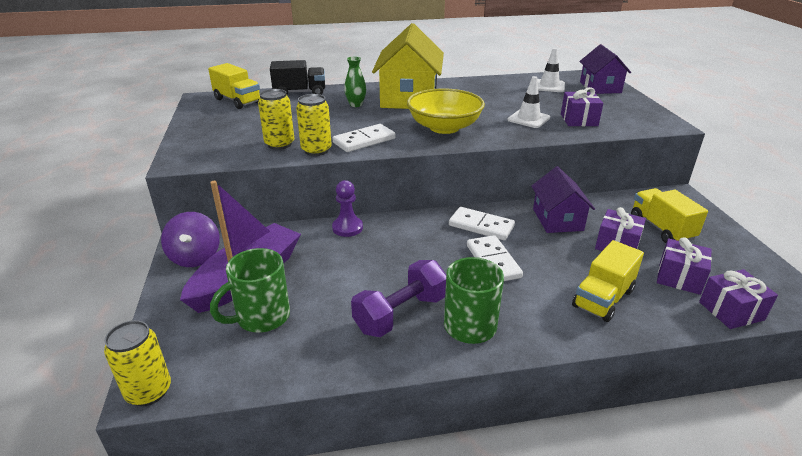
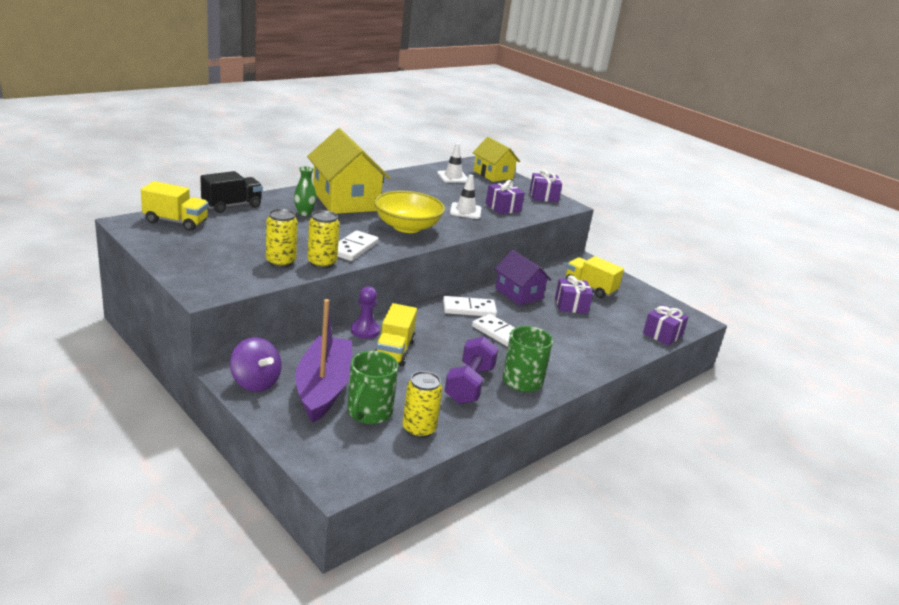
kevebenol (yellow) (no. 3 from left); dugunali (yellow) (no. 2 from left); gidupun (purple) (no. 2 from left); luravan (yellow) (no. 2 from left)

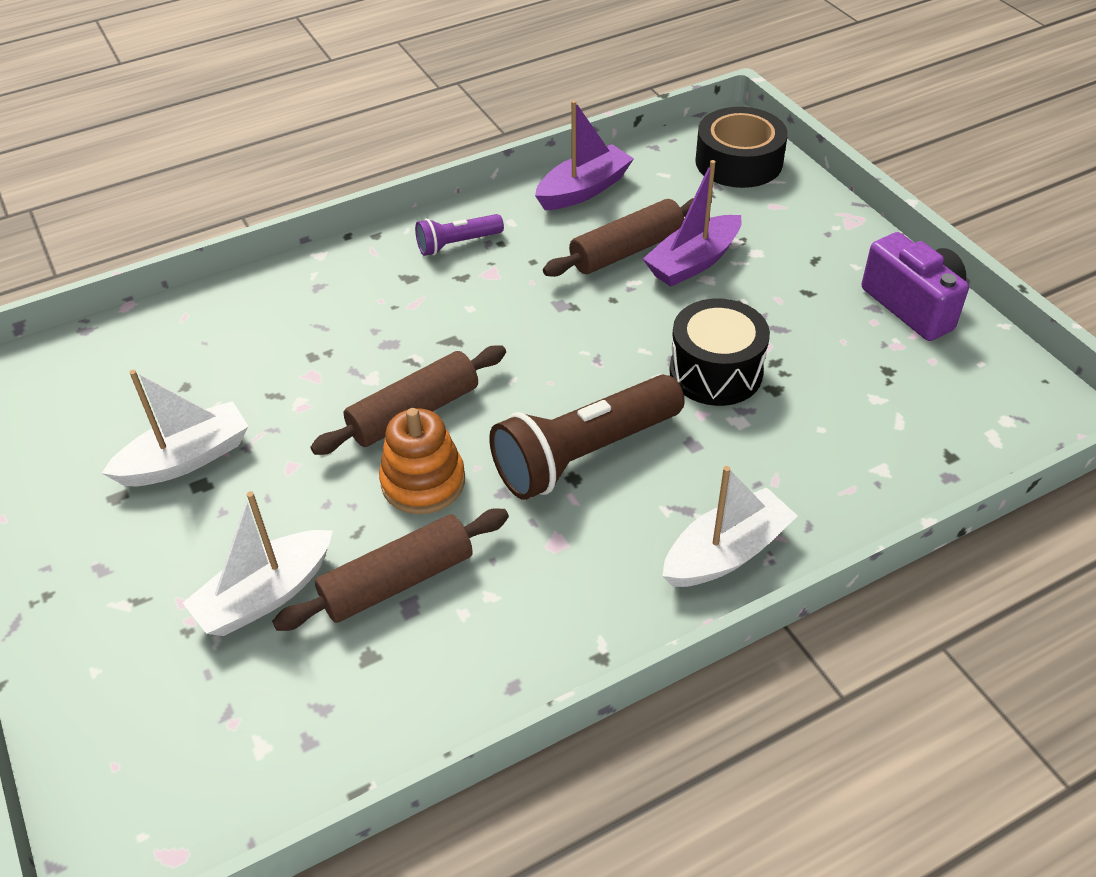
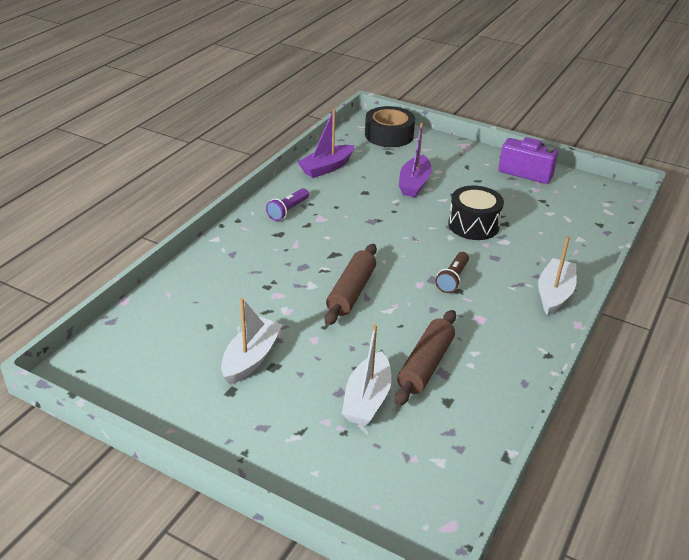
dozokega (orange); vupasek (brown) (no. 3 from left in the first image); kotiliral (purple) (no. 1 from left); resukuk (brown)

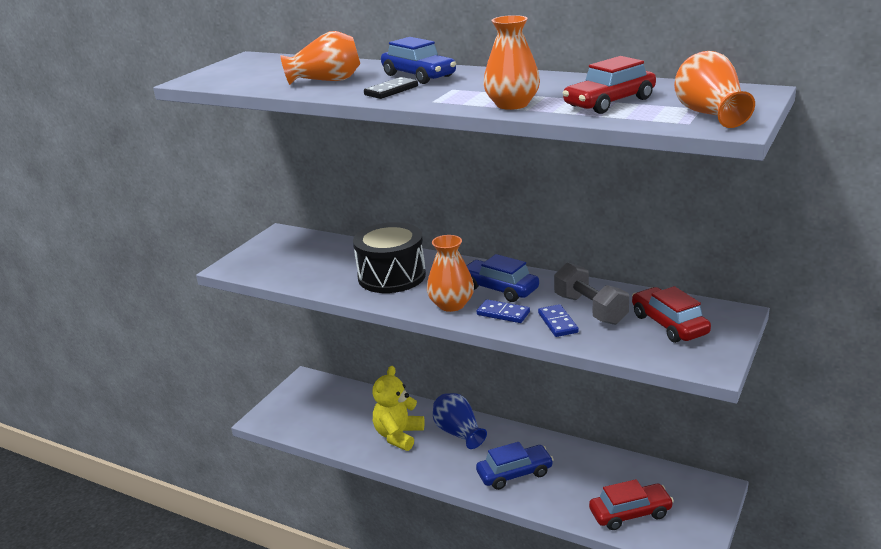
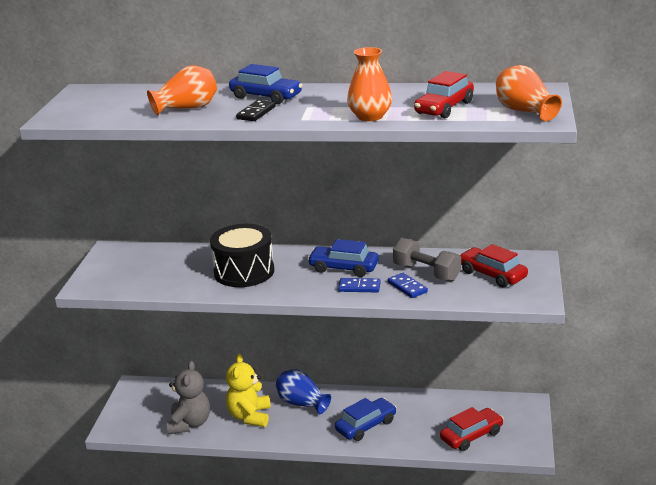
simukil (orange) (no. 2 from left in the first image); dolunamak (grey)

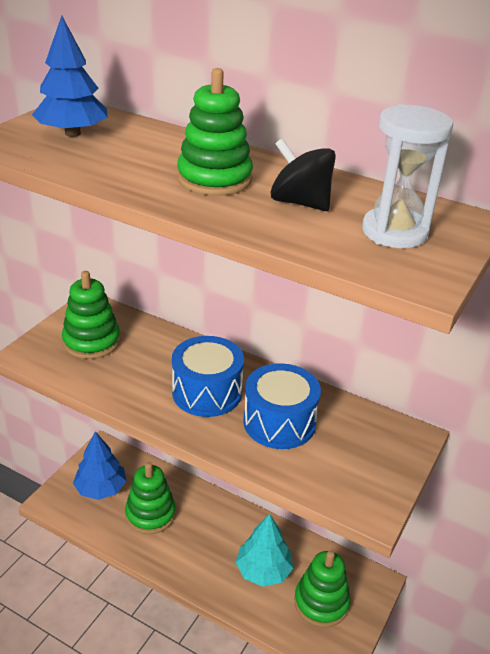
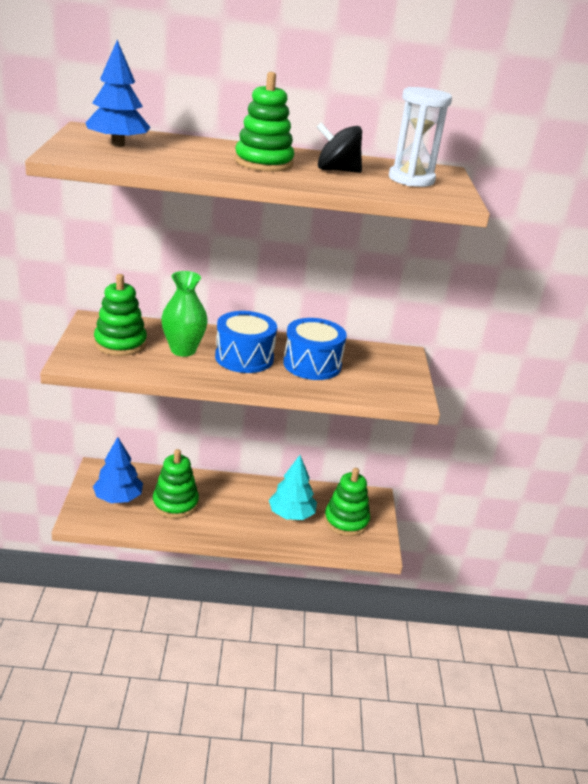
simukil (green)

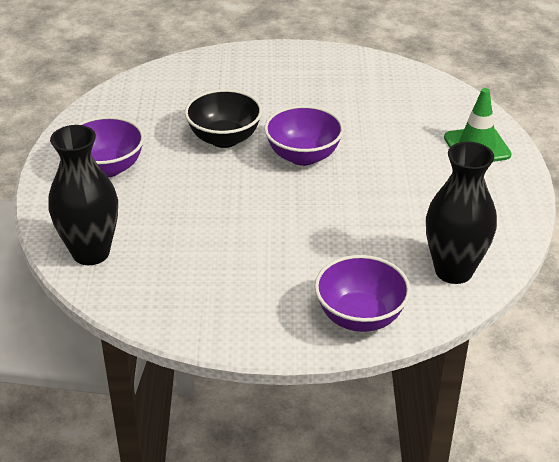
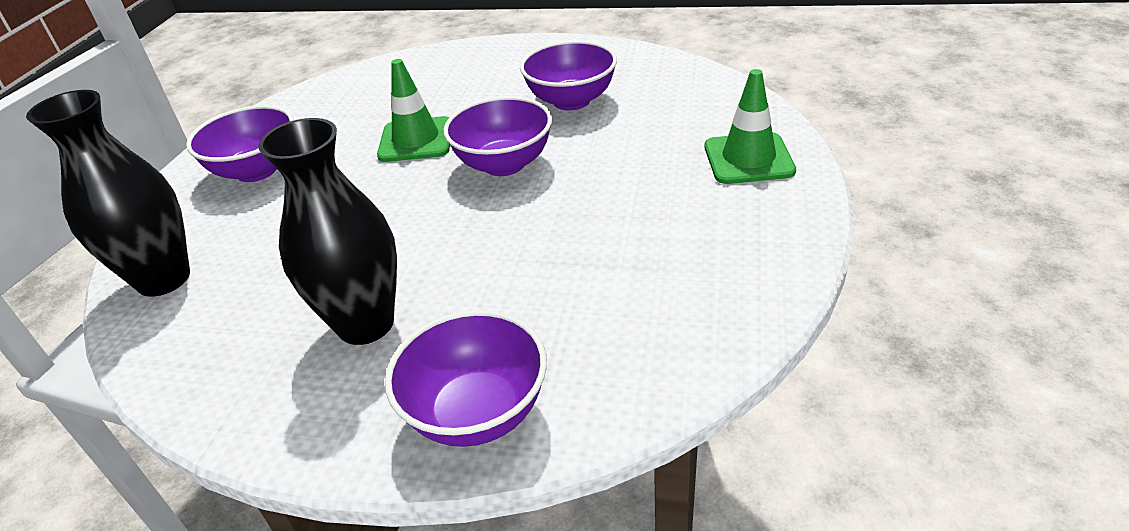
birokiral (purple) (no. 4 from left); simukil (black) (no. 2 from left); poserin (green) (no. 1 from left)

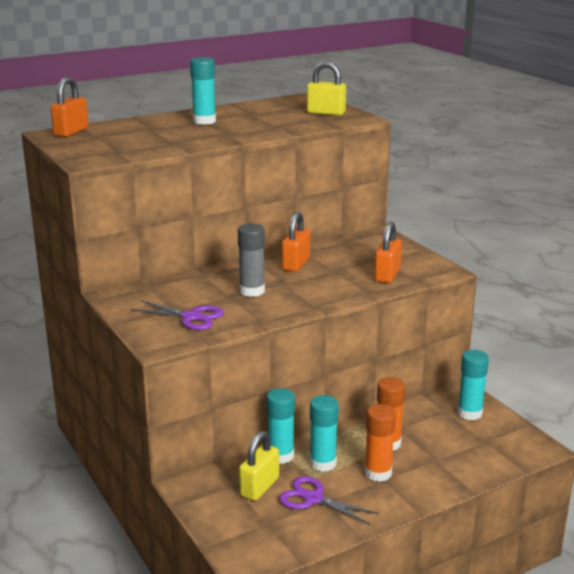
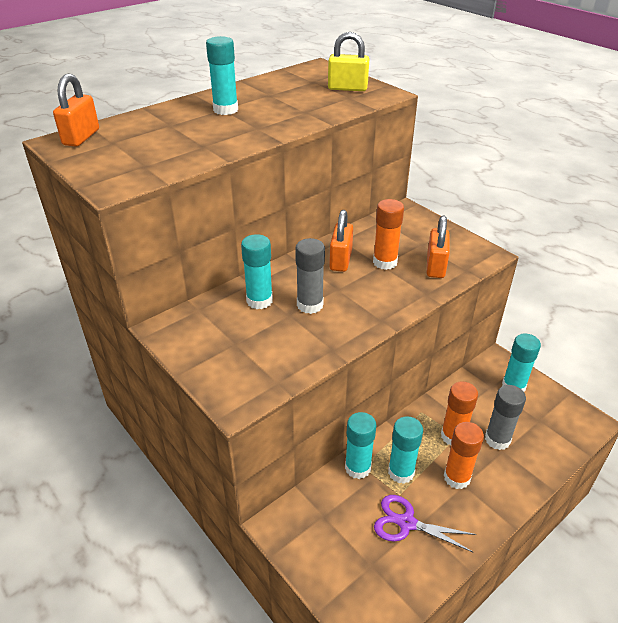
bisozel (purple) (no. 1 from left in the first image); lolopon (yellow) (no. 1 from left in the first image); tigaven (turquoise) (no. 2 from left); tigaven (orange) (no. 1 from left); tigaven (grey) (no. 2 from left)

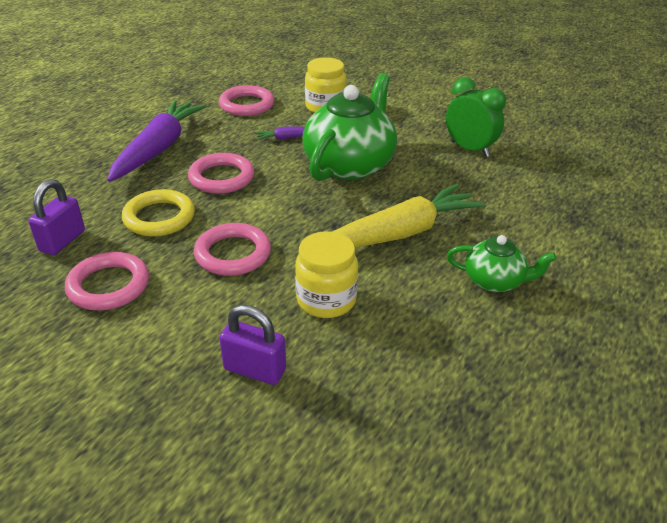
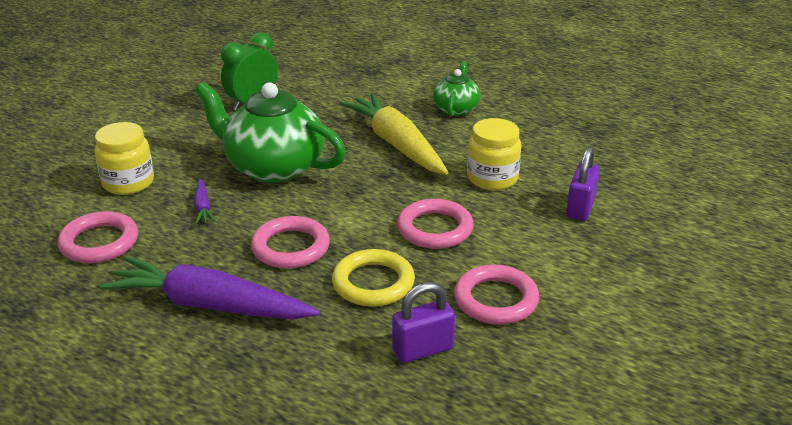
lolopon (purple) (no. 1 from left)

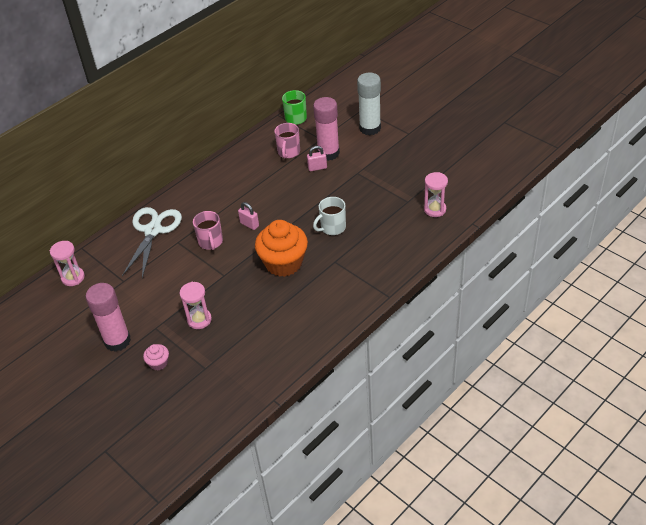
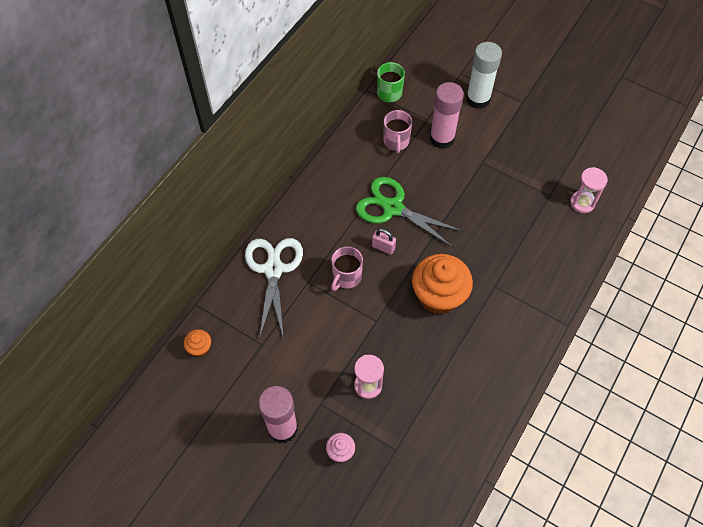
lolopon (pink) (no. 2 from left in the first image); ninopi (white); bisozel (green); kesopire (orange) (no. 1 from left); ninopi (pink) (no. 1 from left)

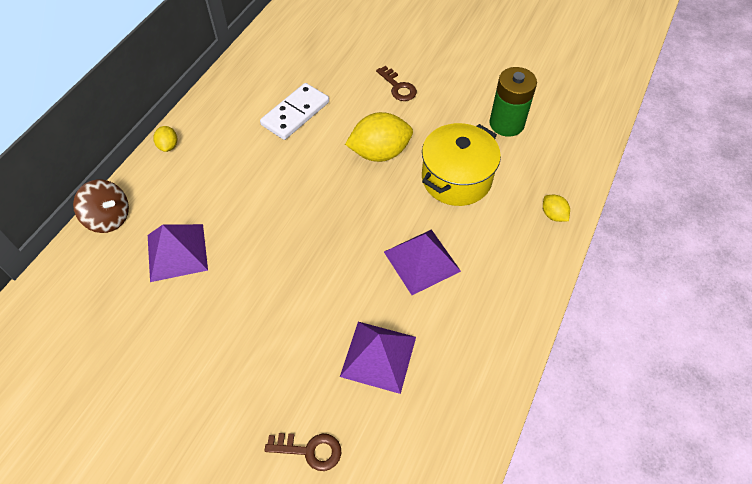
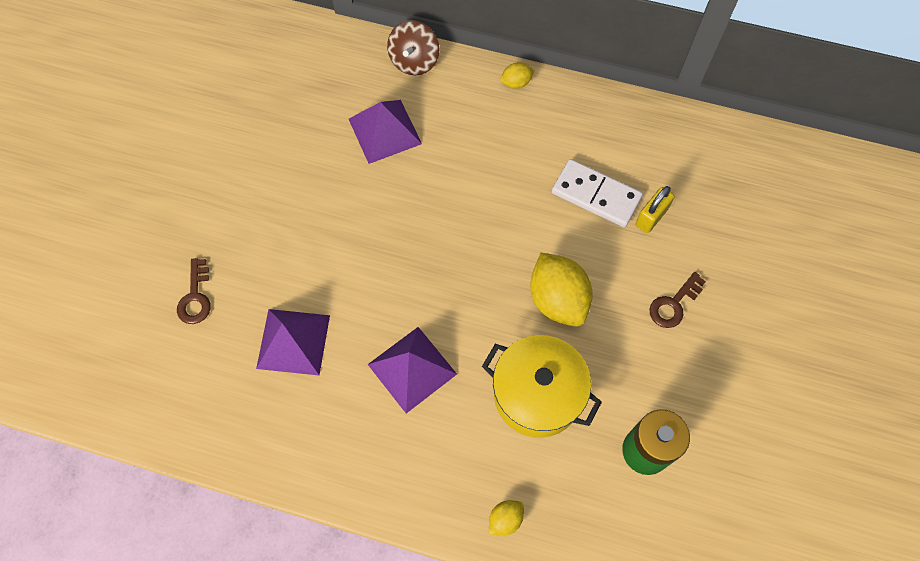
lolopon (yellow)

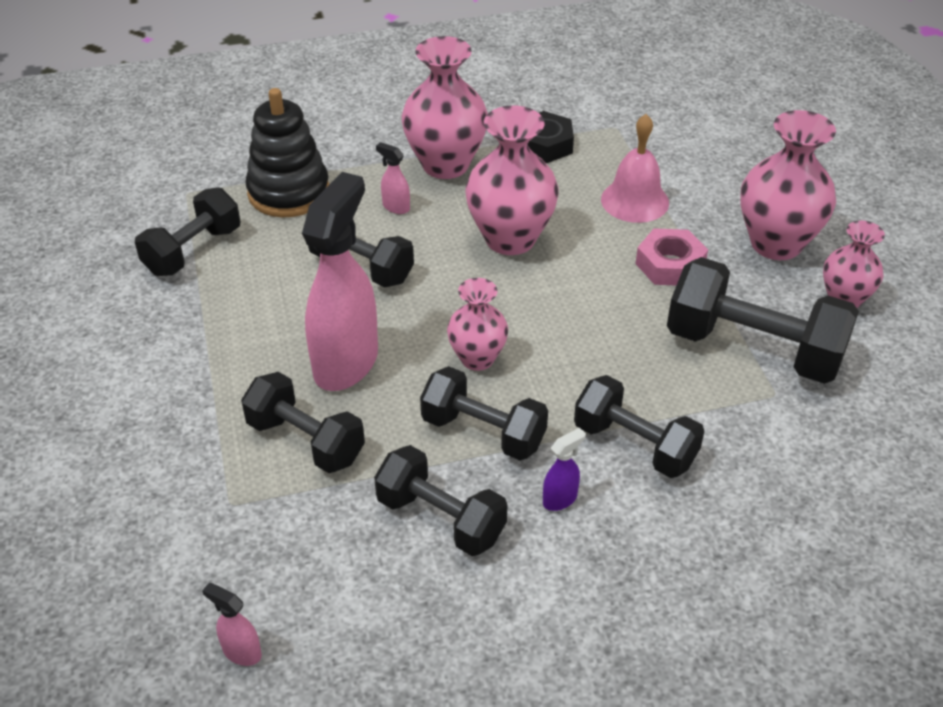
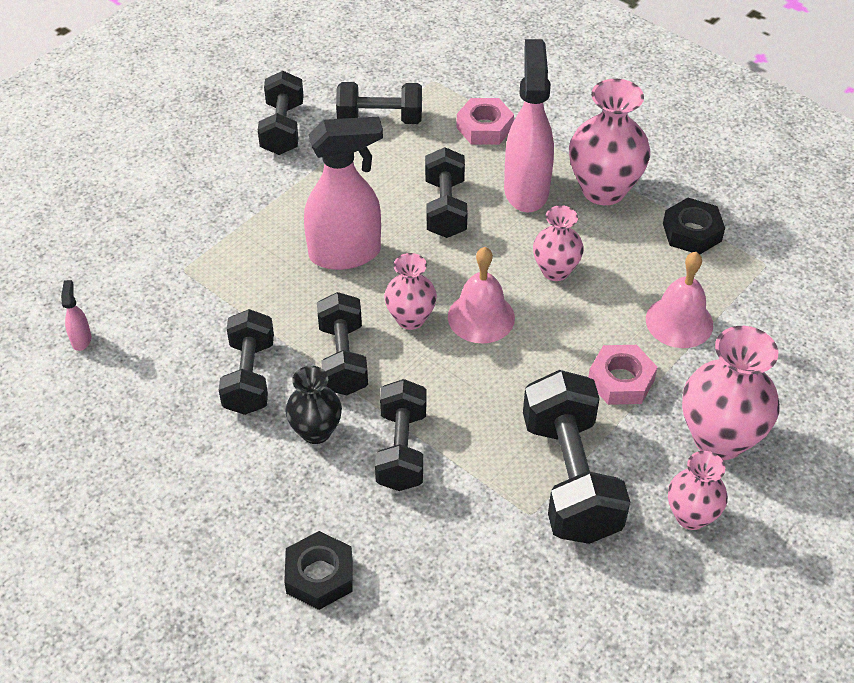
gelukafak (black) (no. 1 from left); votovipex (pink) (no. 1 from left); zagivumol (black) (no. 2 from left); gelukafak (pink) (no. 1 from left); simukil (black); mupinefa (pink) (no. 3 from left); simukil (pink) (no. 2 from left)

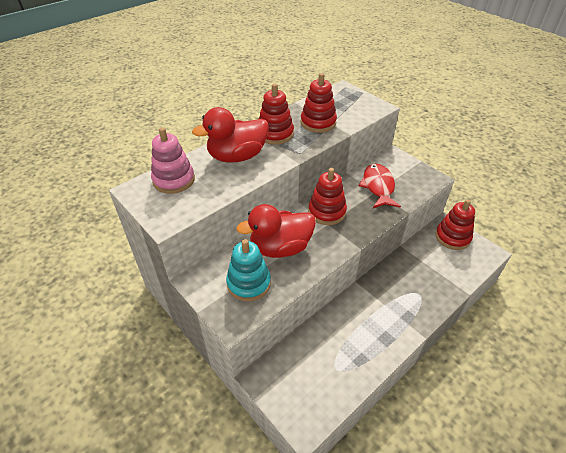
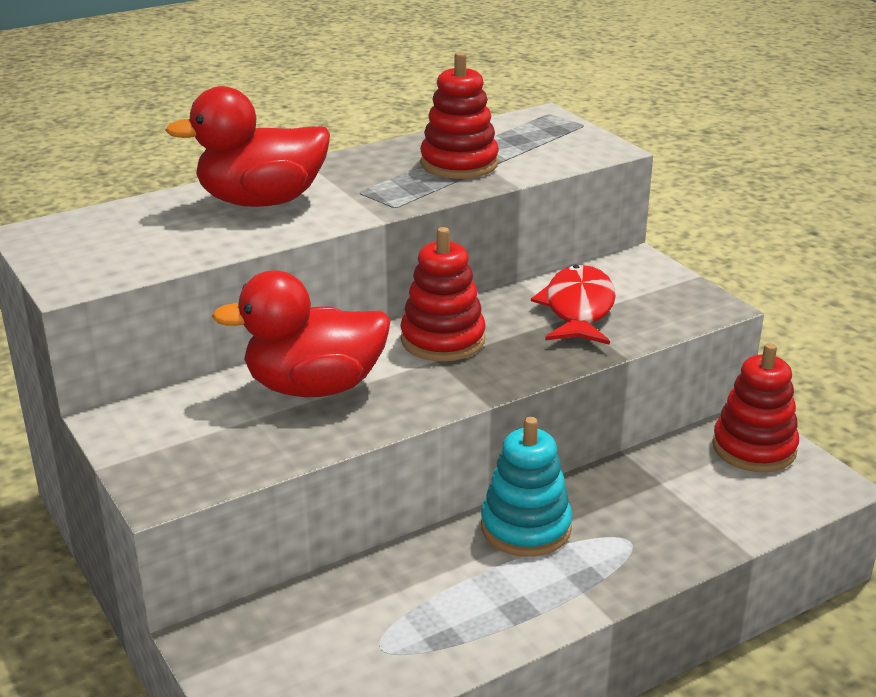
dozokega (pink); dozokega (red) (no. 1 from left in the first image); dozokega (turquoise)

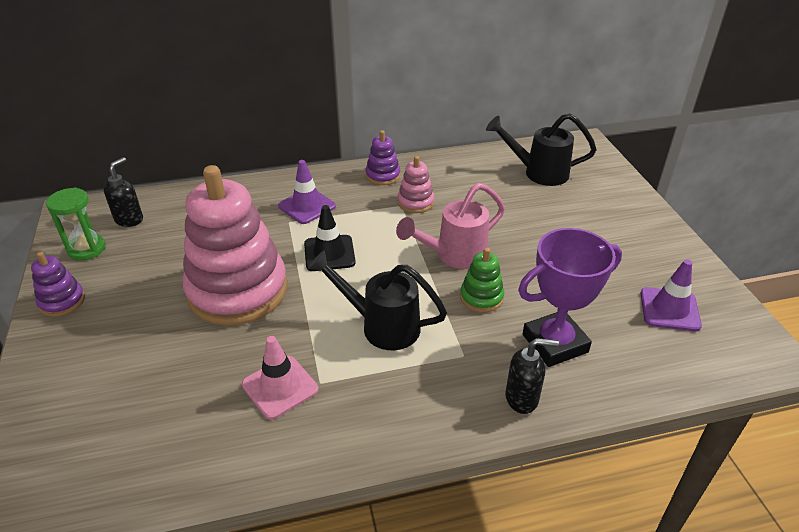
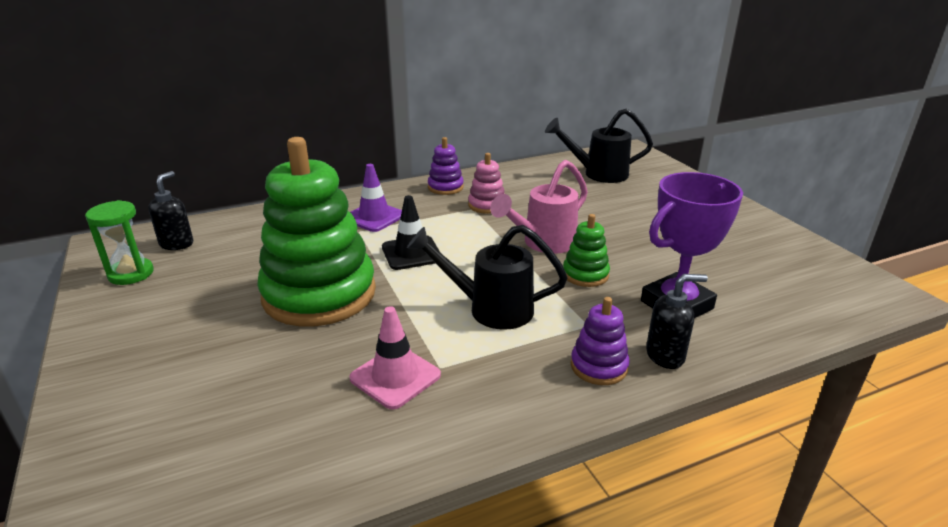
poserin (purple) (no. 2 from left in the first image); dozokega (purple) (no. 2 from left); dozokega (green) (no. 1 from left)

